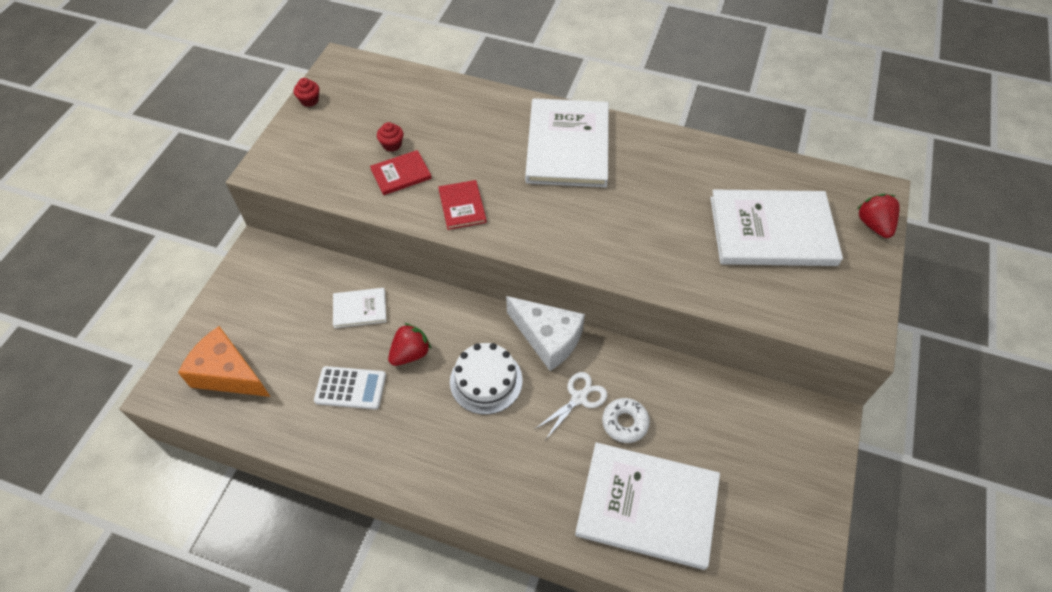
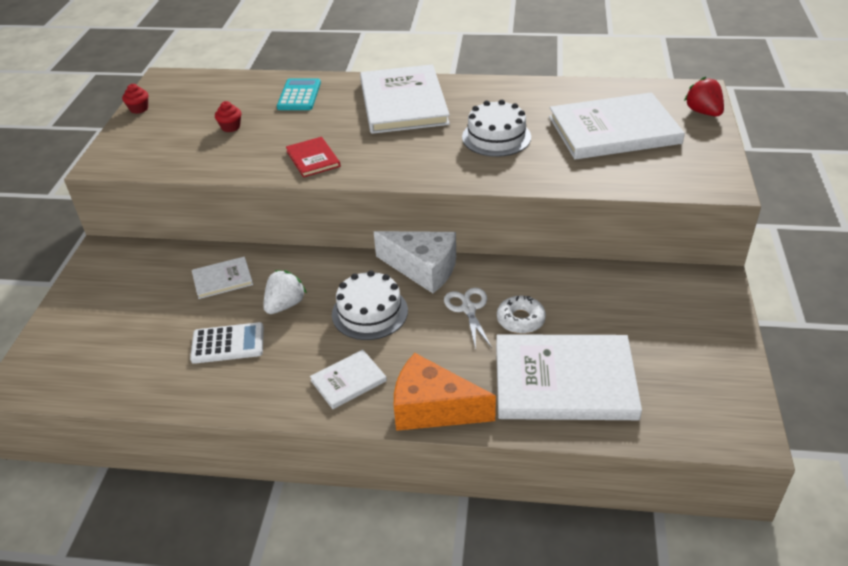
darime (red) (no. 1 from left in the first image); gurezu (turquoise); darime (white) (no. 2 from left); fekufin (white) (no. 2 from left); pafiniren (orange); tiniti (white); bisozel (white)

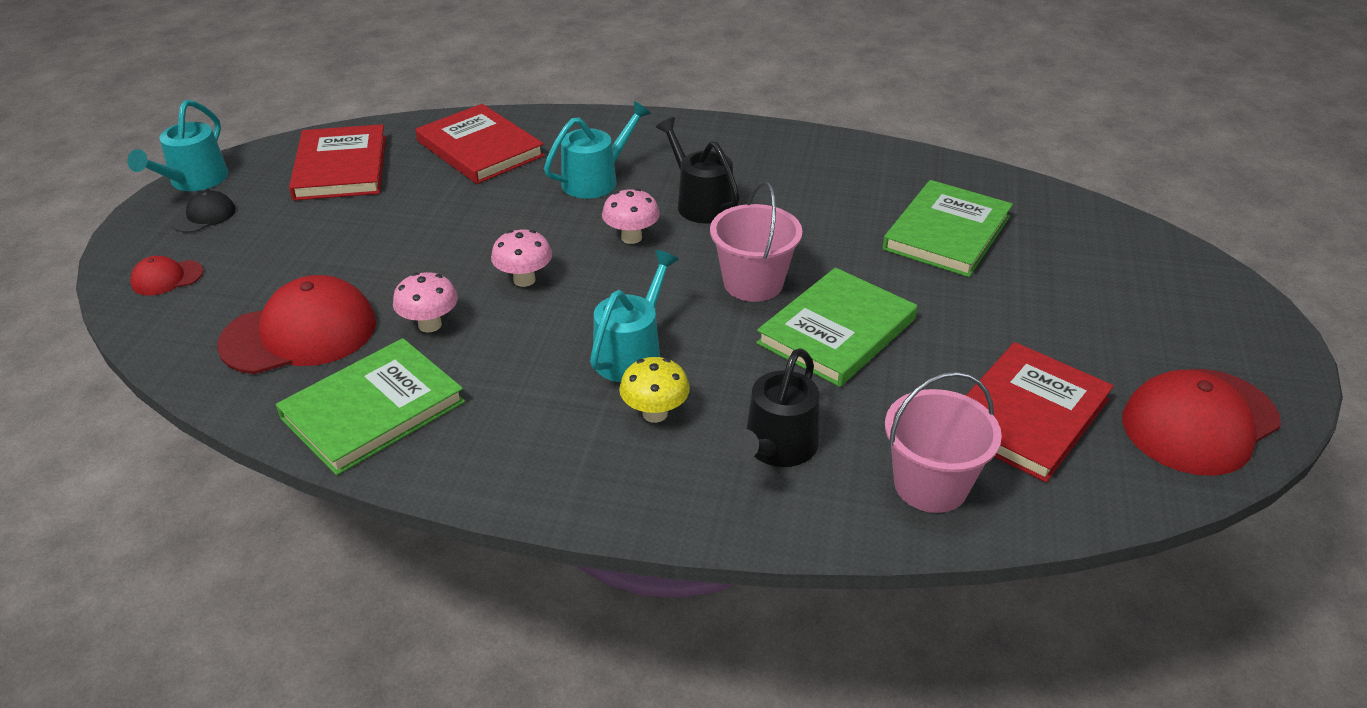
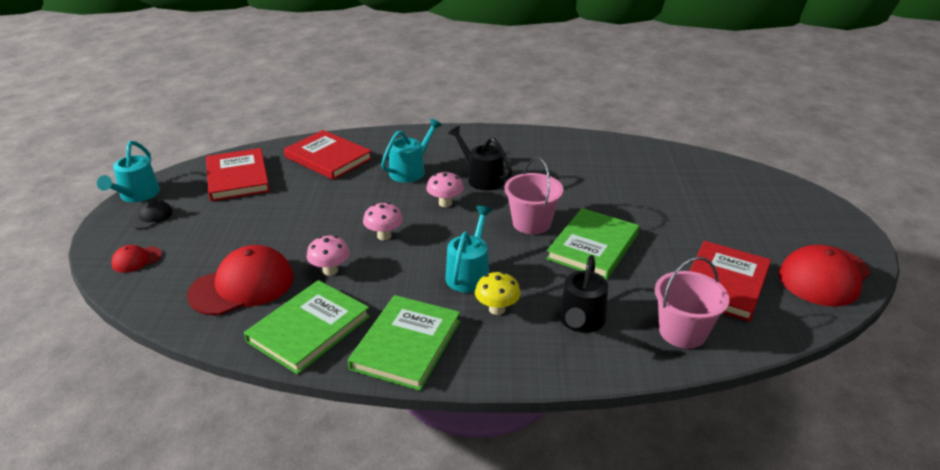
darime (green) (no. 2 from left)

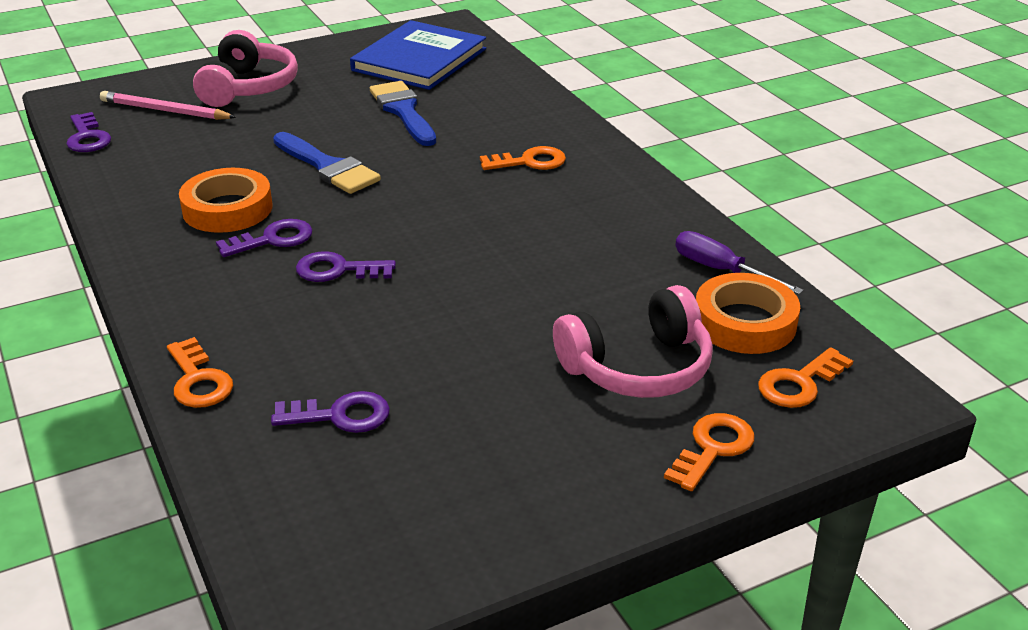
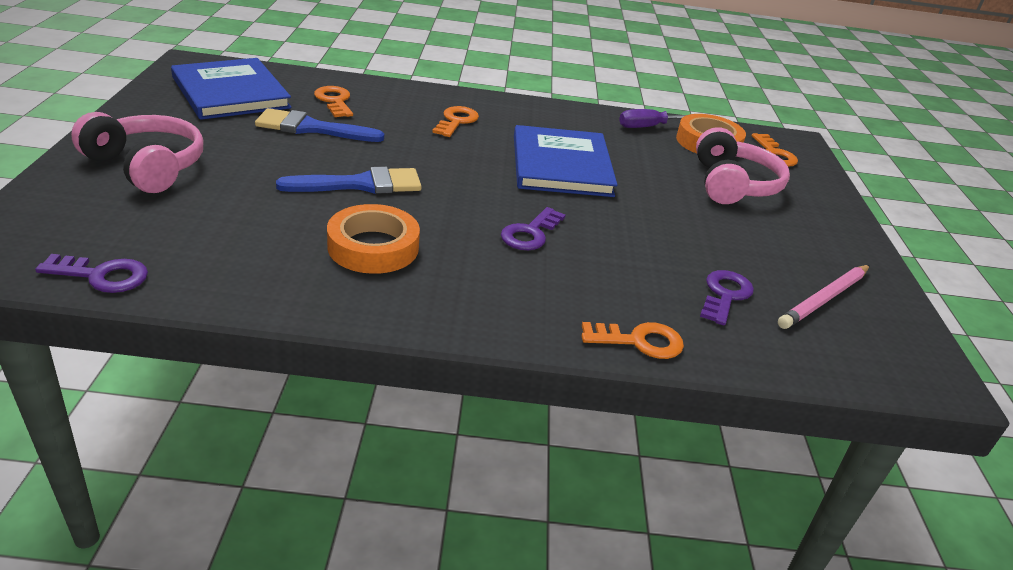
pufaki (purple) (no. 2 from left in the first image); darime (blue) (no. 2 from left); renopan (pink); pufaki (orange) (no. 1 from left)

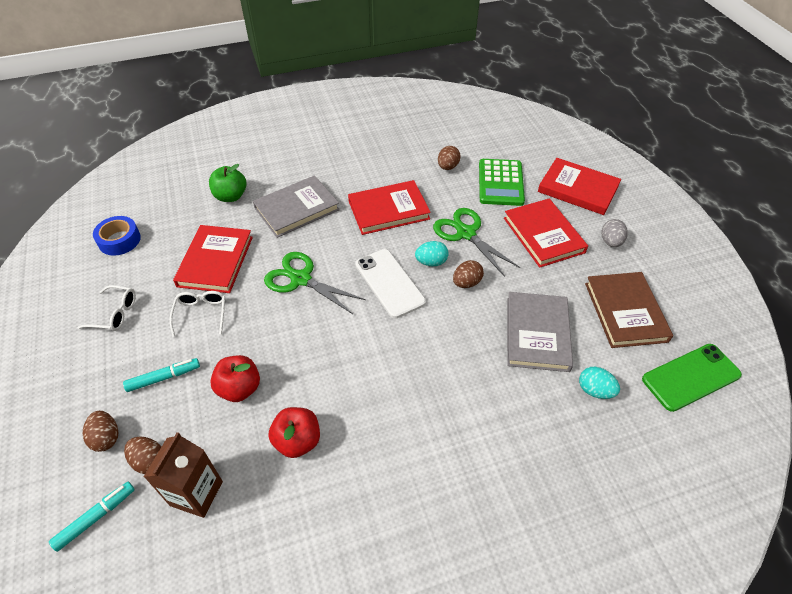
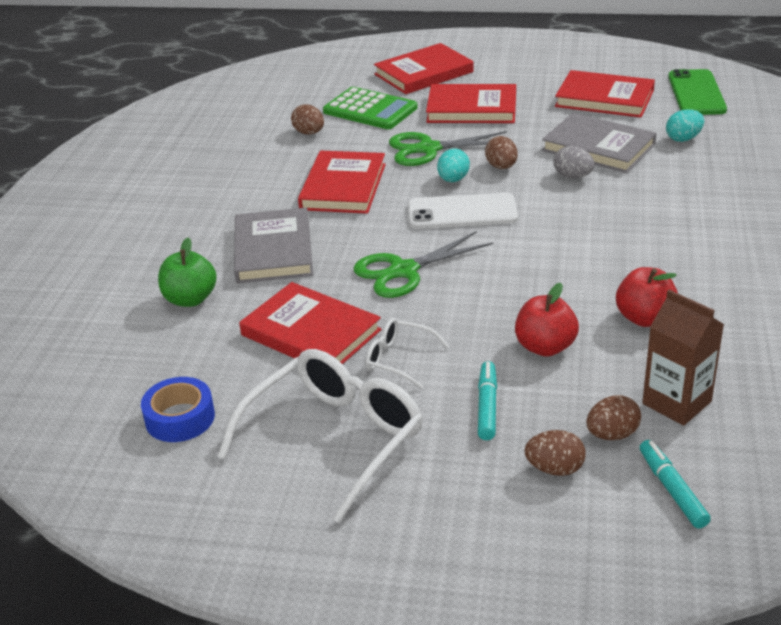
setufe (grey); darime (red) (no. 5 from left); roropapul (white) (no. 1 from left)

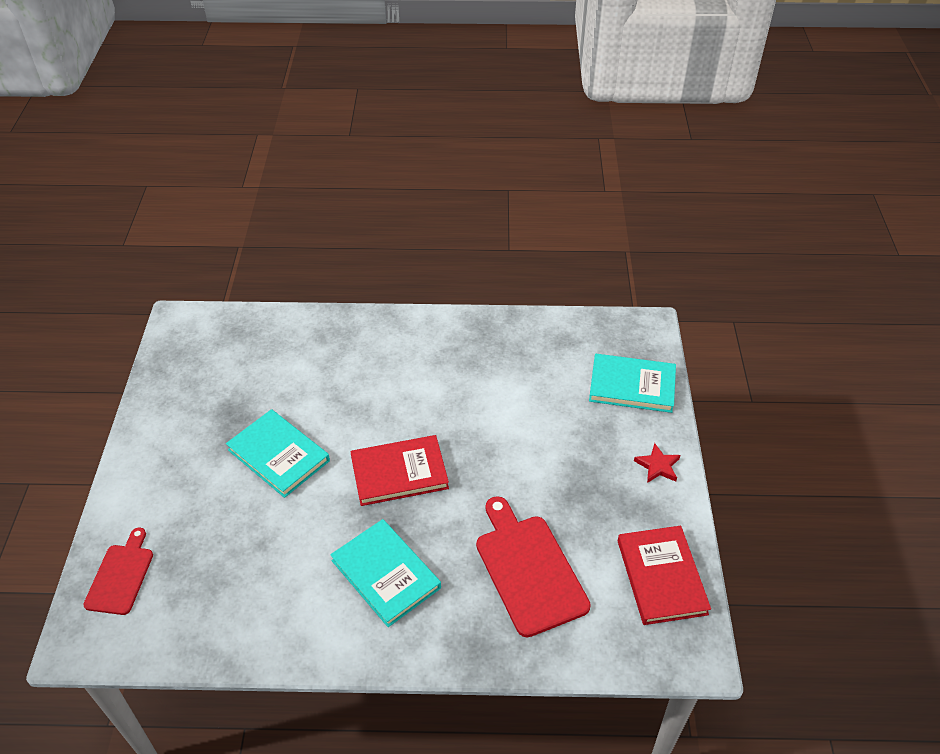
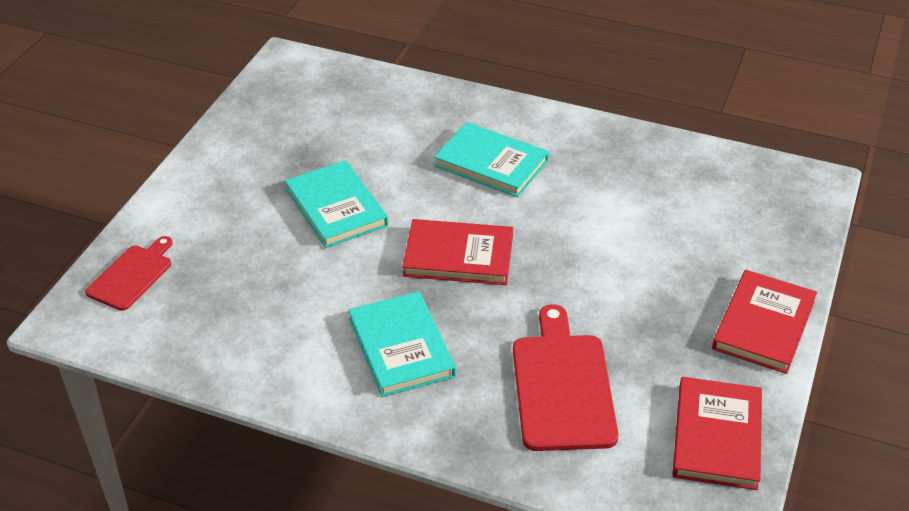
darime (turquoise) (no. 3 from left); darime (red) (no. 3 from left)

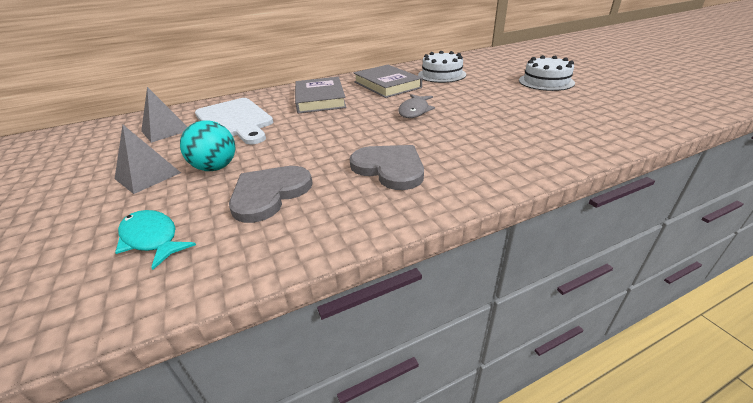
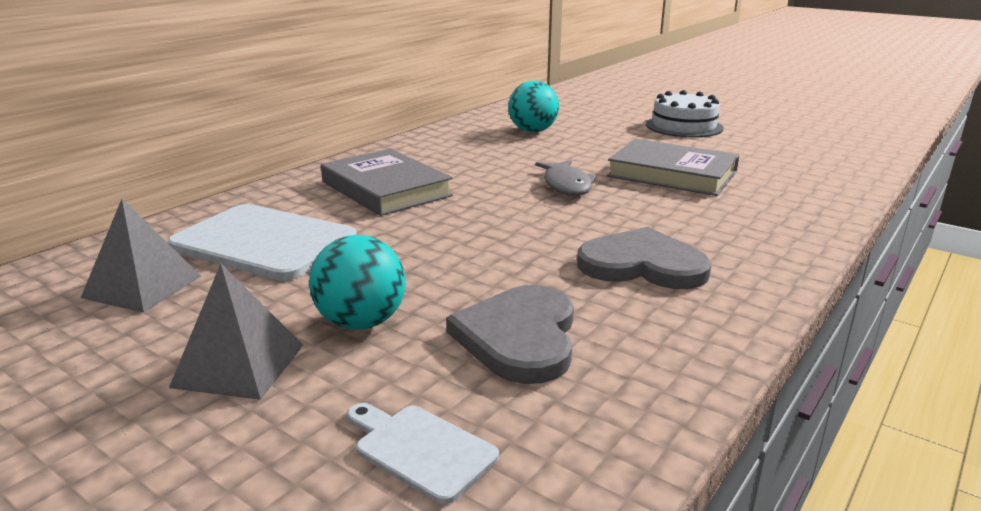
darime (grey) (no. 2 from left); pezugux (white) (no. 2 from left); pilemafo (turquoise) (no. 2 from left)

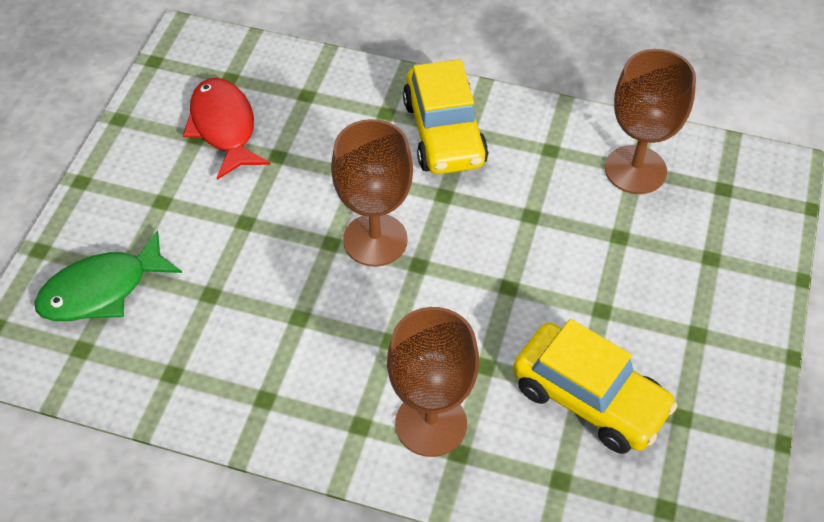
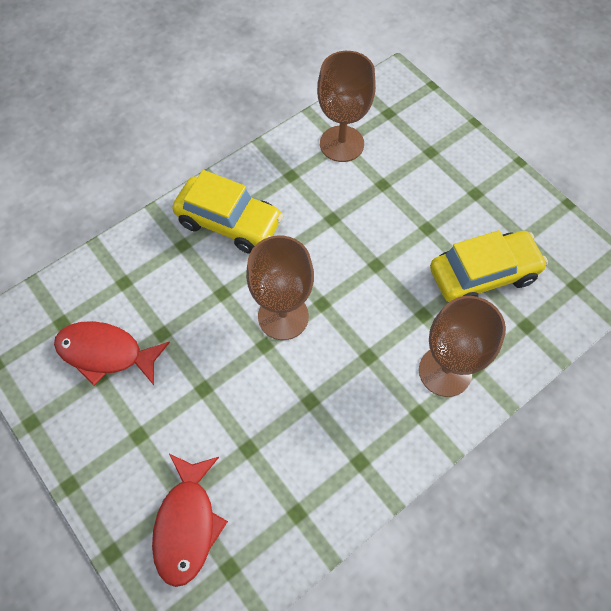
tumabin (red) (no. 2 from left)

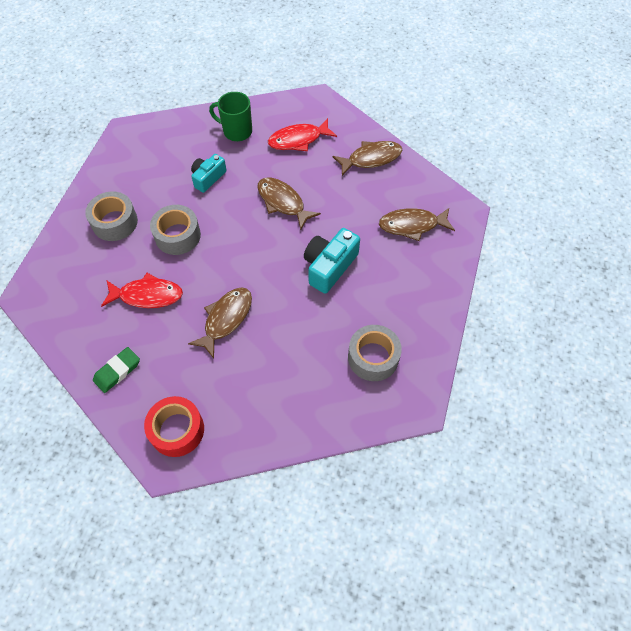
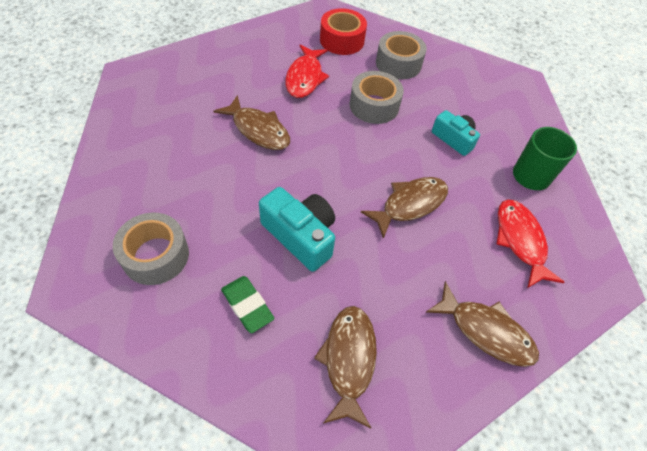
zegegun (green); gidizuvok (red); tumabin (brown) (no. 4 from left)

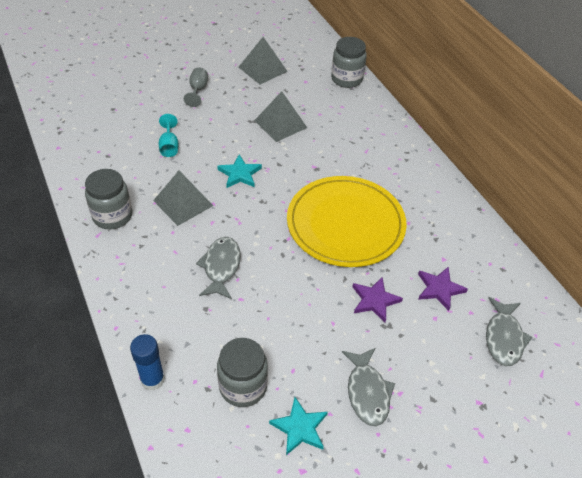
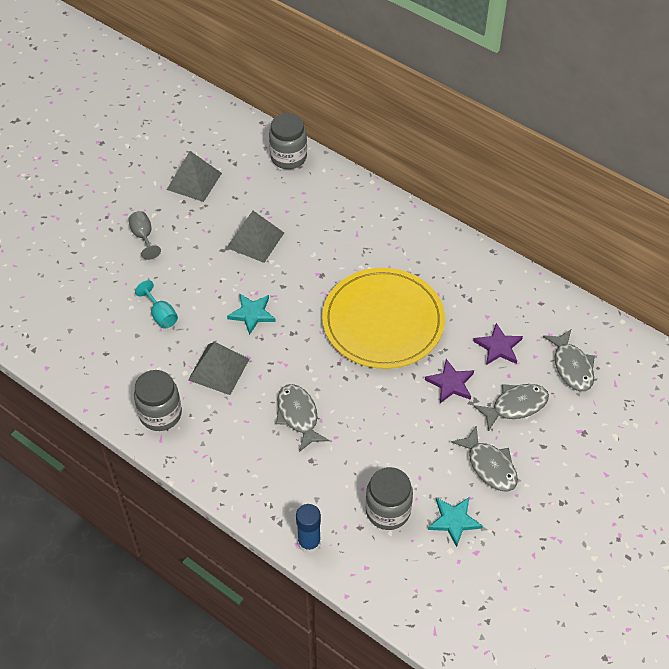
tumabin (grey) (no. 3 from left)

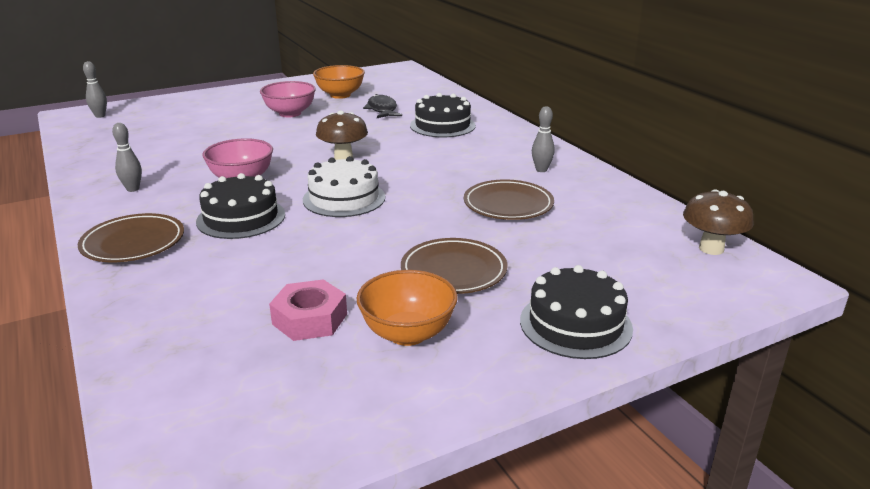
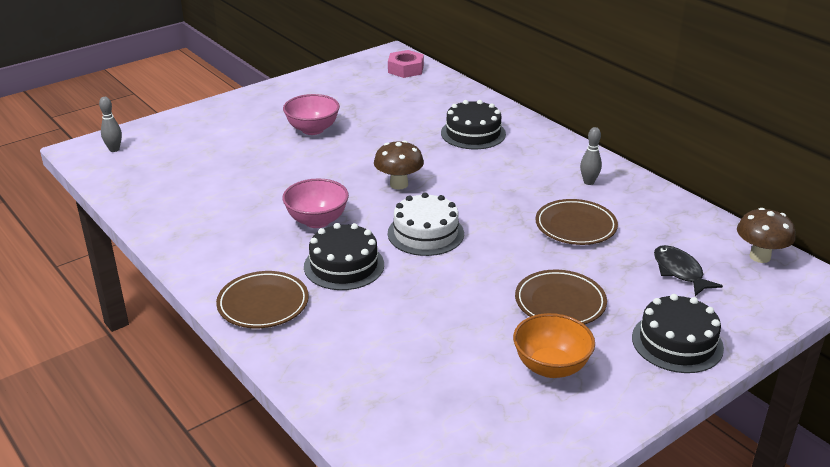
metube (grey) (no. 2 from left in the first image); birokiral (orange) (no. 1 from left in the first image); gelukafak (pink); tumabin (black)

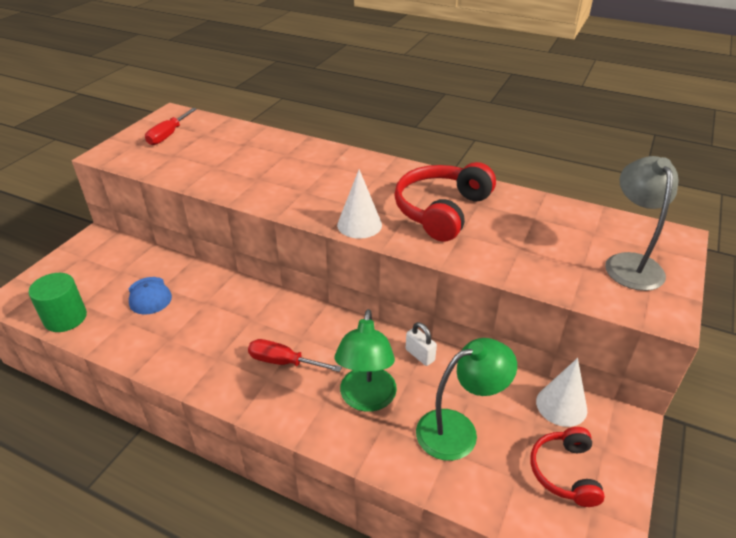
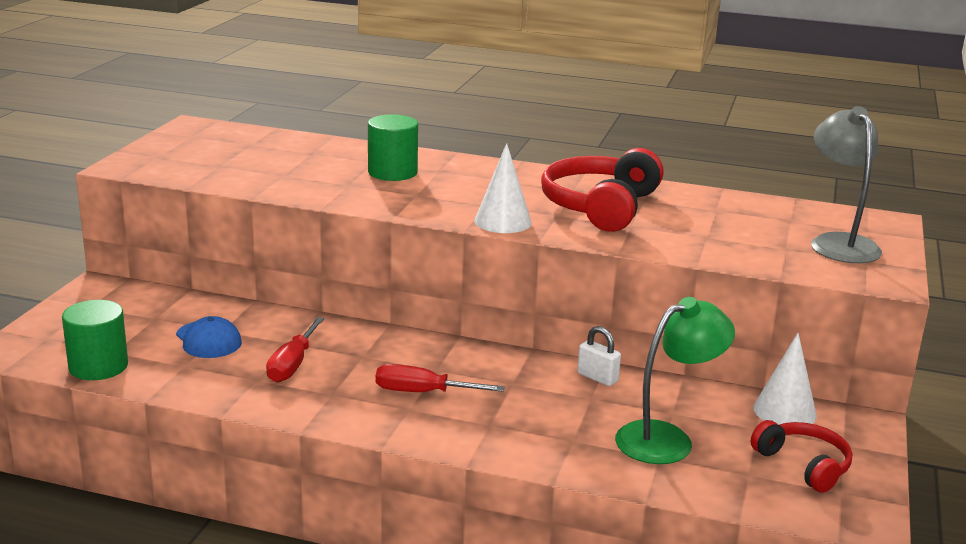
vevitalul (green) (no. 1 from left in the first image); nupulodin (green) (no. 2 from left); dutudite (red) (no. 1 from left); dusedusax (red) (no. 2 from left)

